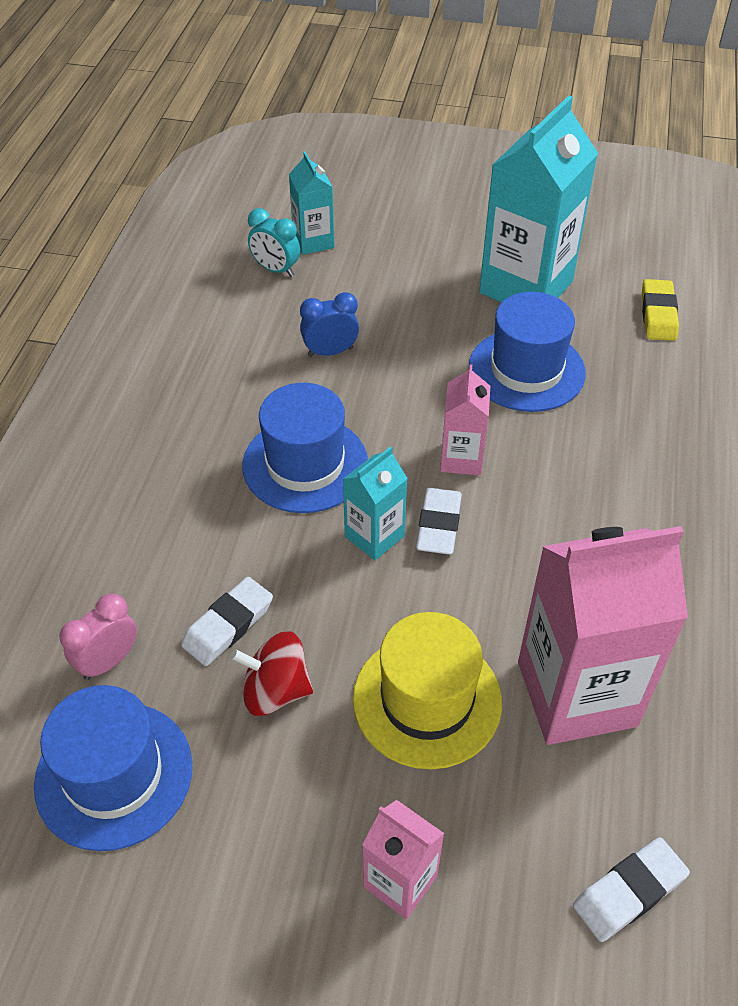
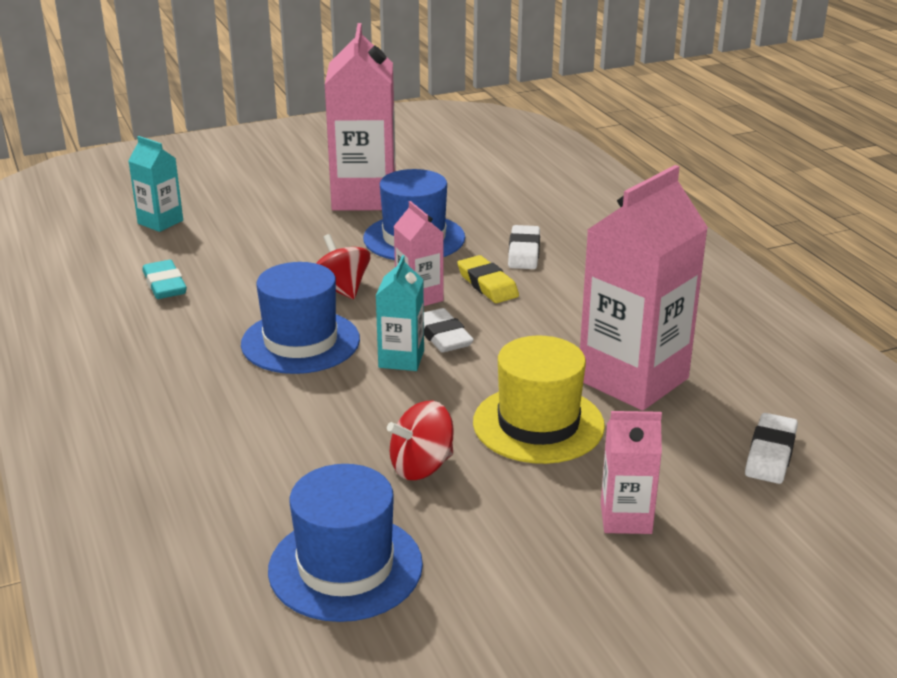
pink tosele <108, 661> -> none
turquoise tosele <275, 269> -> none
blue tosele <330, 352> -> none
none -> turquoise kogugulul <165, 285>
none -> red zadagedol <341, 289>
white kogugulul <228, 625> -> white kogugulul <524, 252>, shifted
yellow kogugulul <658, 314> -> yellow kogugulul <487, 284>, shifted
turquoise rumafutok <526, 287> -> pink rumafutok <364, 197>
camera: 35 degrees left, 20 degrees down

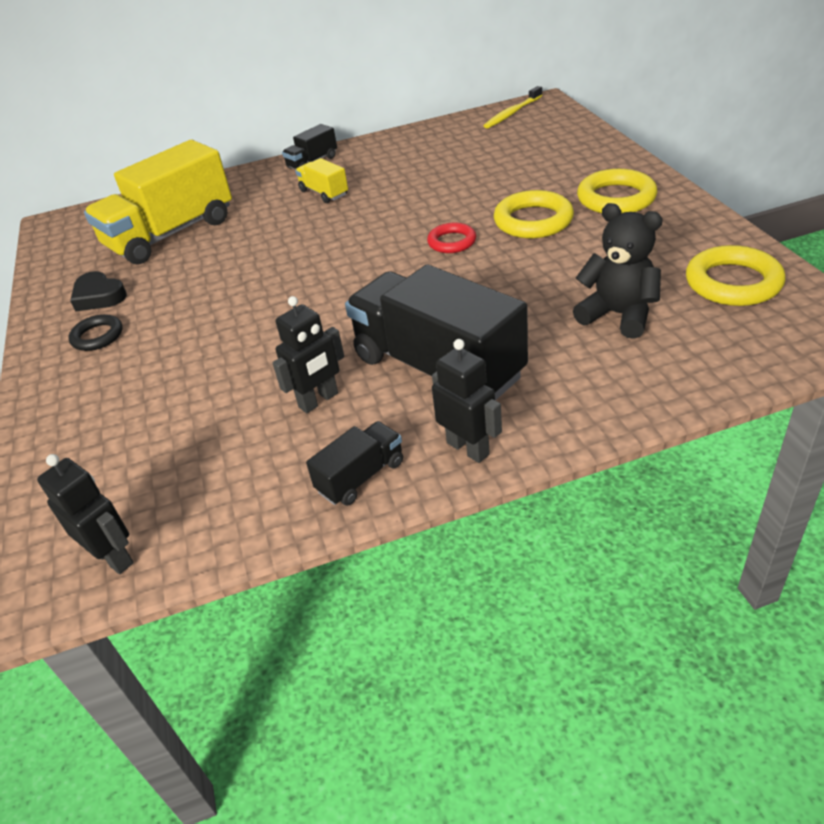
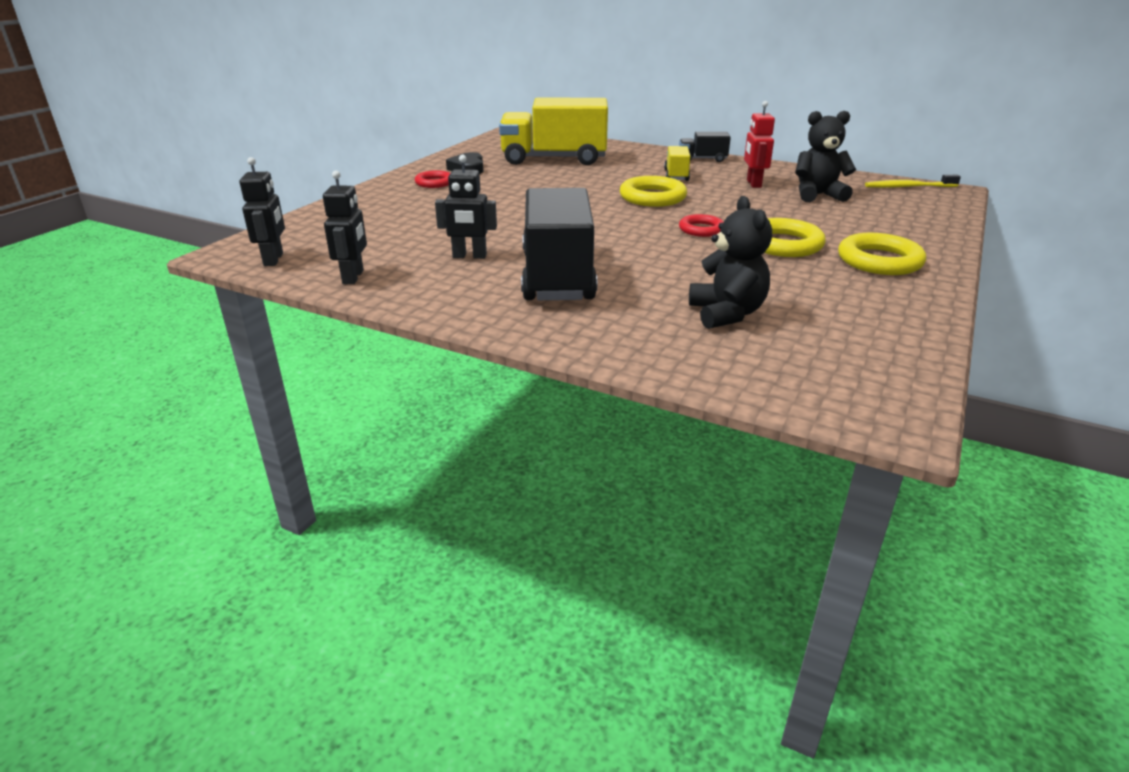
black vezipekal <361, 477> -> none
none -> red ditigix <753, 184>
none -> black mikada <817, 195>
black ditigix <468, 448> -> black ditigix <353, 277>, shifted
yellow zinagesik <733, 282> -> yellow zinagesik <652, 197>, shifted
black zinagesik <97, 336> -> red zinagesik <434, 183>
camera: 40 degrees right, 10 degrees down

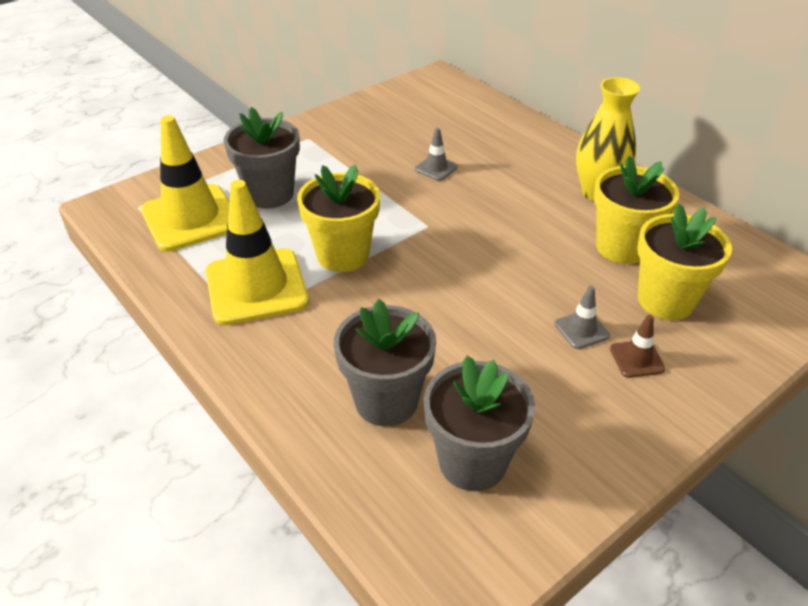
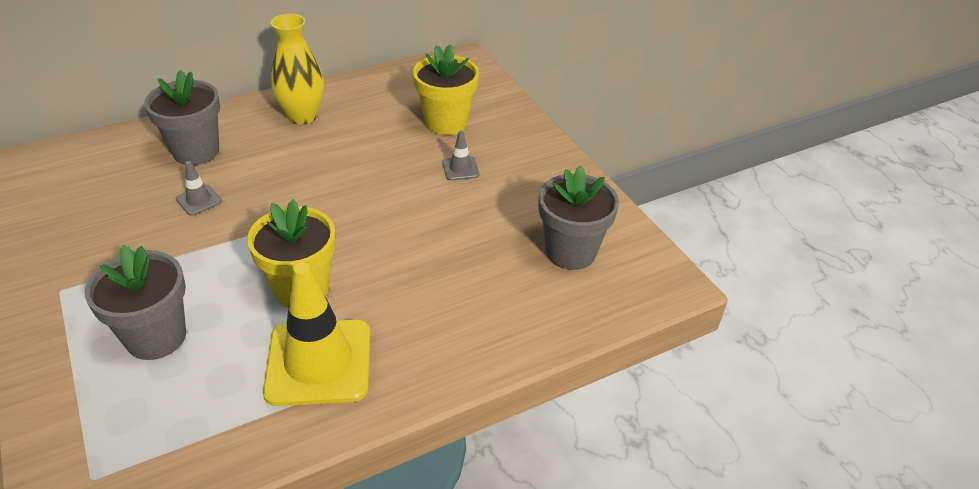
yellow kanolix <191, 218> -> none
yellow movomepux <622, 247> -> none
brown kanolix <637, 359> -> none
grey movomepux <386, 401> -> grey movomepux <196, 151>, shifted
camera: 80 degrees left, 0 degrees up

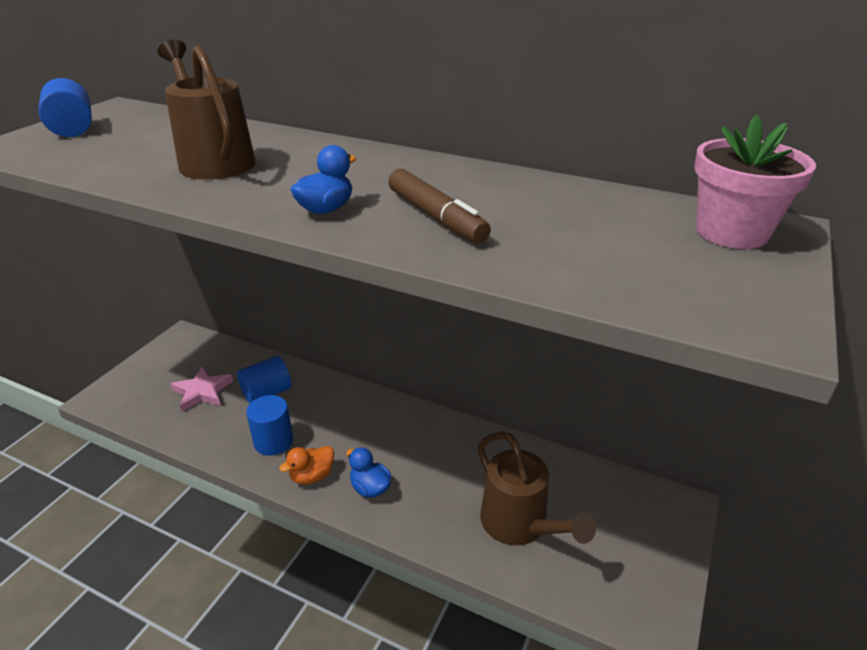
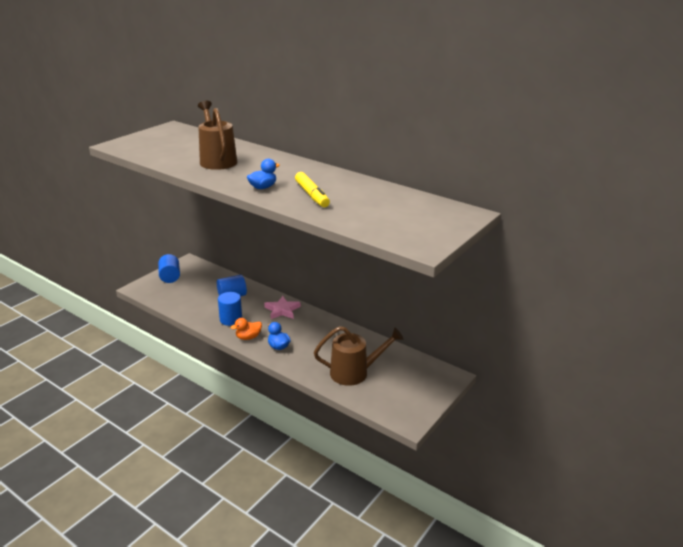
pink movomepux <731, 232> -> none
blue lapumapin <73, 129> -> blue lapumapin <170, 277>, shifted
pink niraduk <202, 392> -> pink niraduk <282, 310>, shifted
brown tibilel <436, 217> -> yellow tibilel <312, 195>
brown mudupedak <520, 525> -> brown mudupedak <355, 372>, 75 degrees counterclockwise
camera: 10 degrees right, 5 degrees down

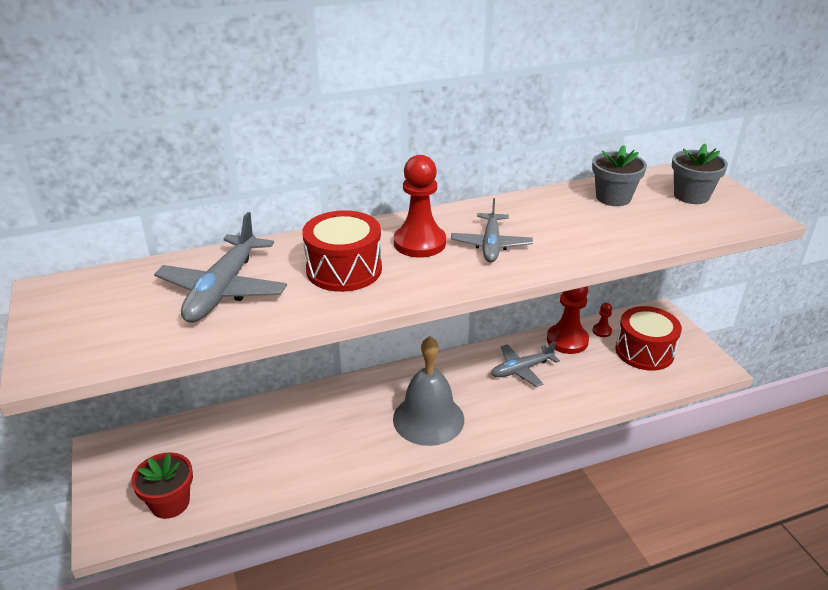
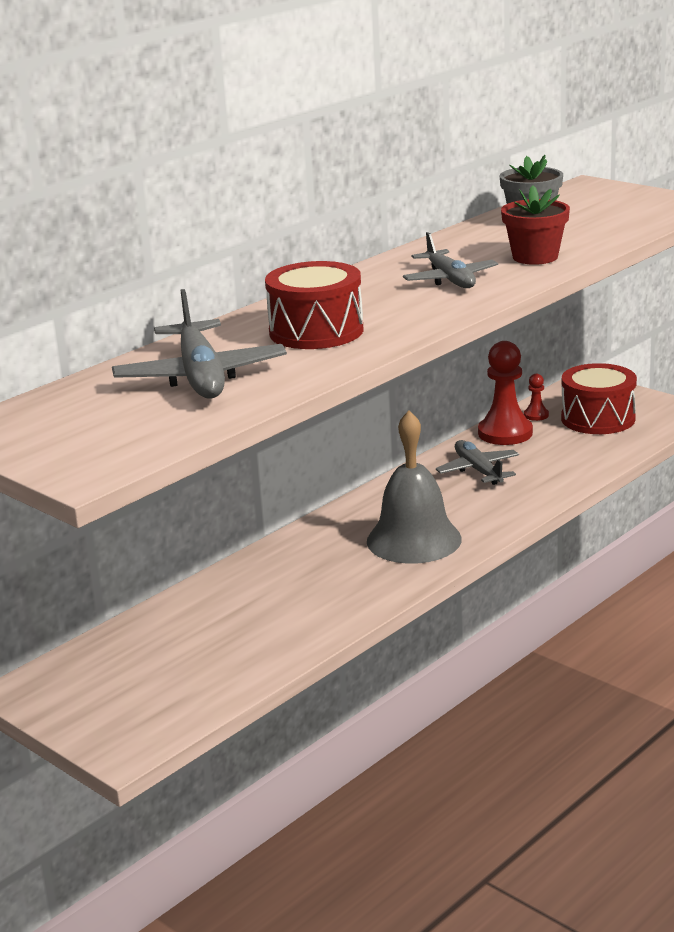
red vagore <419, 243> -> none
grey movomepux <691, 196> -> none
red movomepux <170, 503> -> red movomepux <535, 257>, shifted
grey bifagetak <522, 369> -> grey bifagetak <478, 470>, 120 degrees clockwise
camera: 25 degrees left, 10 degrees down

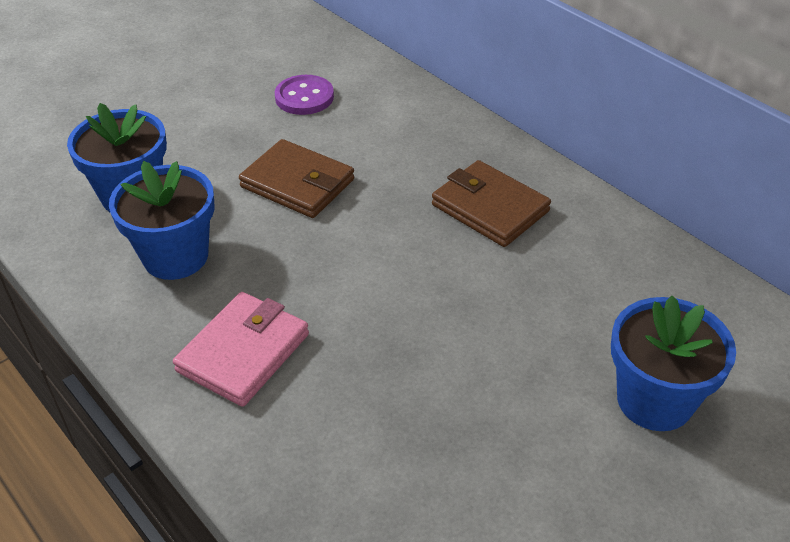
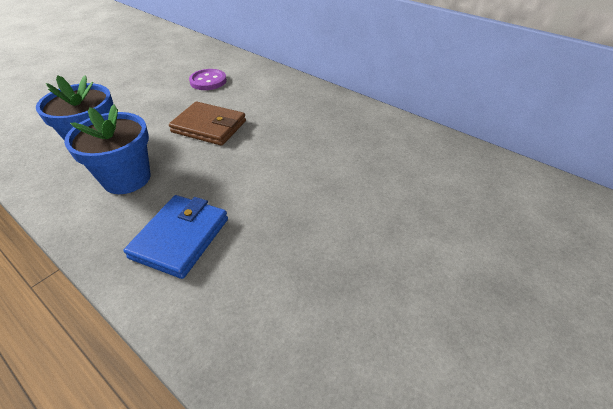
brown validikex <490, 208> -> none
blue movomepux <654, 400> -> none
pink validikex <243, 352> -> blue validikex <180, 238>
camera: 10 degrees left, 0 degrees up

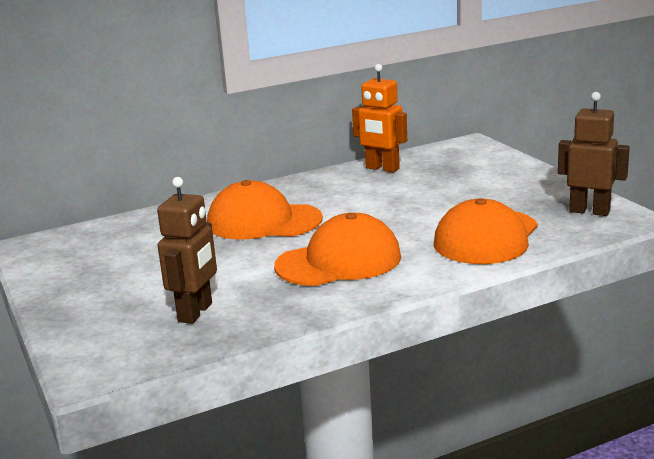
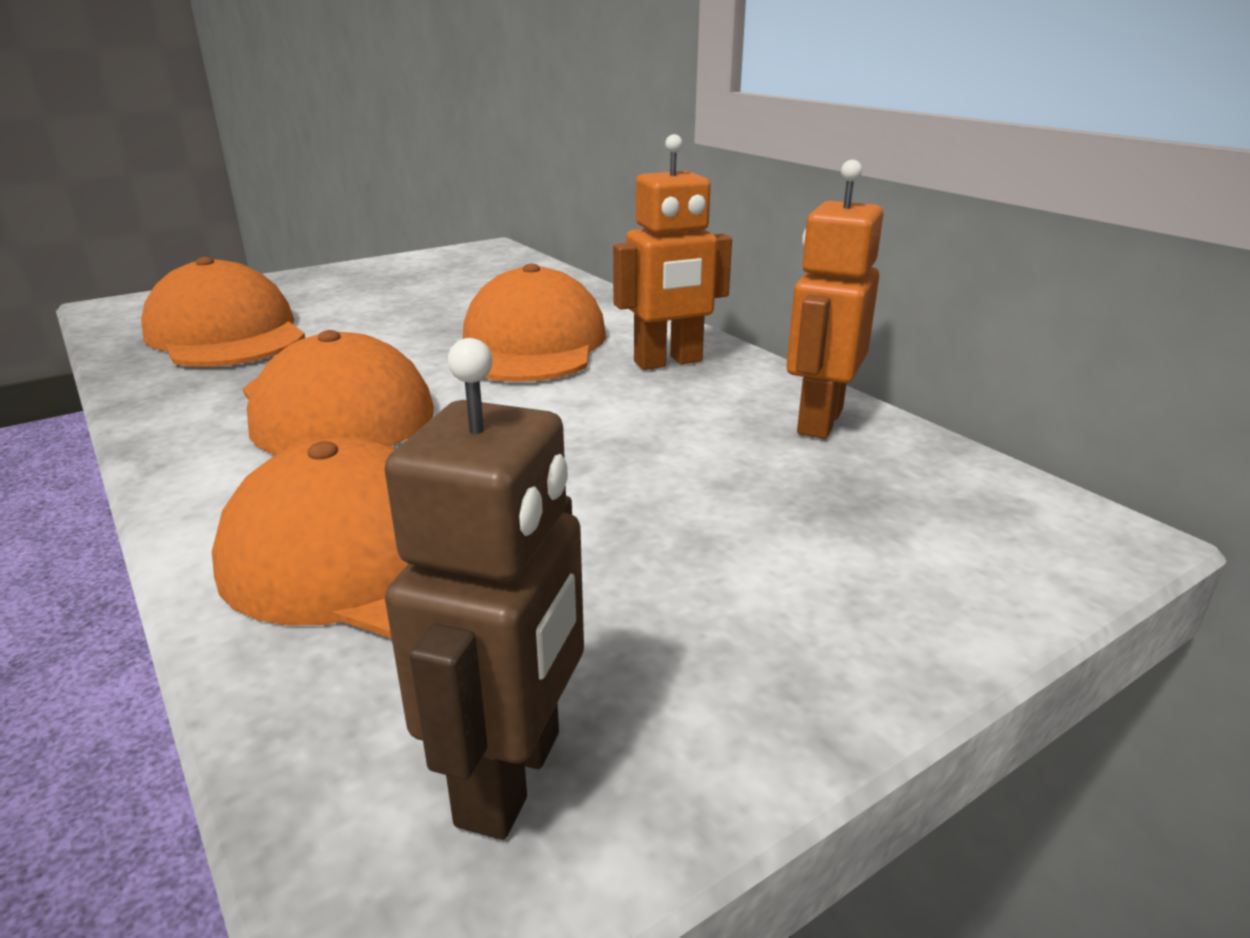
none -> orange ditigix <668, 362>
brown ditigix <196, 312> -> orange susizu <226, 334>
camera: 80 degrees right, 5 degrees up

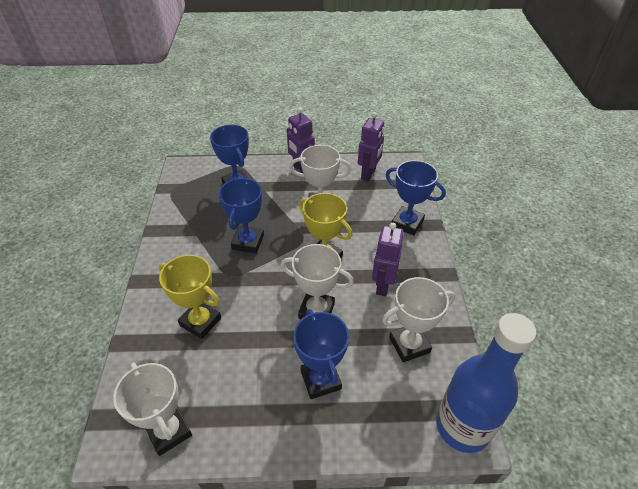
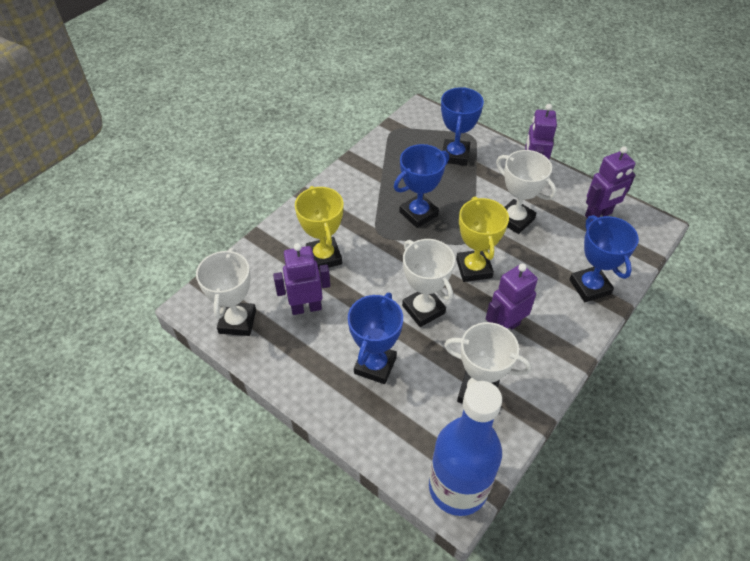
none -> purple ditigix <306, 307>
camera: 40 degrees right, 5 degrees up

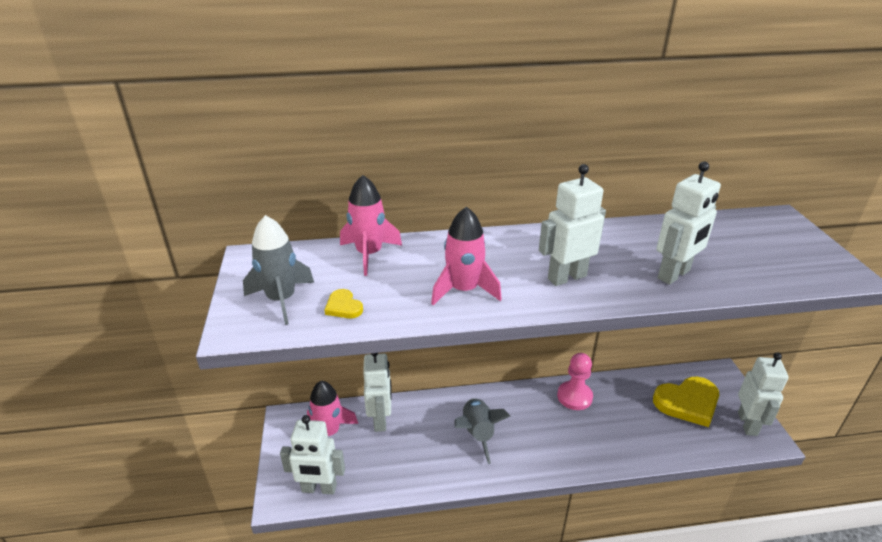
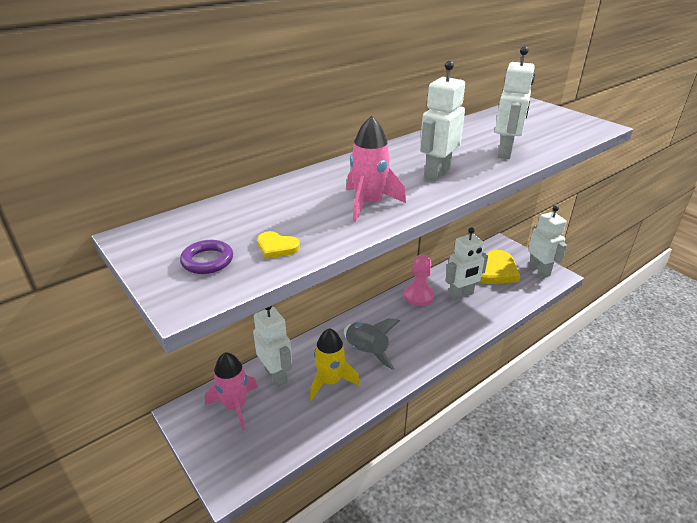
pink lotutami <369, 254> -> none
none -> yellow lotutami <330, 381>
white ditigix <319, 488> -> white ditigix <461, 295>, shifted
grey lotutami <281, 300> -> purple zinagesik <207, 260>
camera: 30 degrees left, 0 degrees up

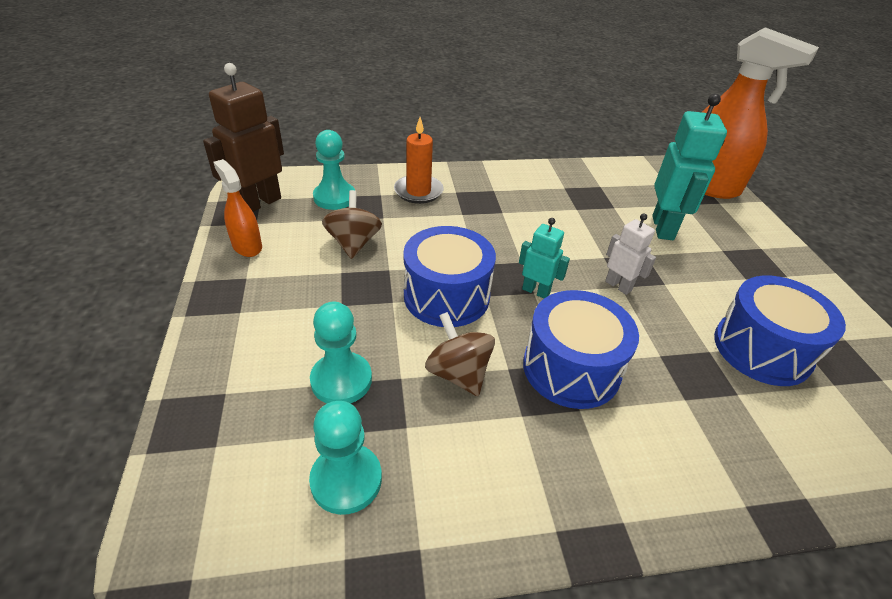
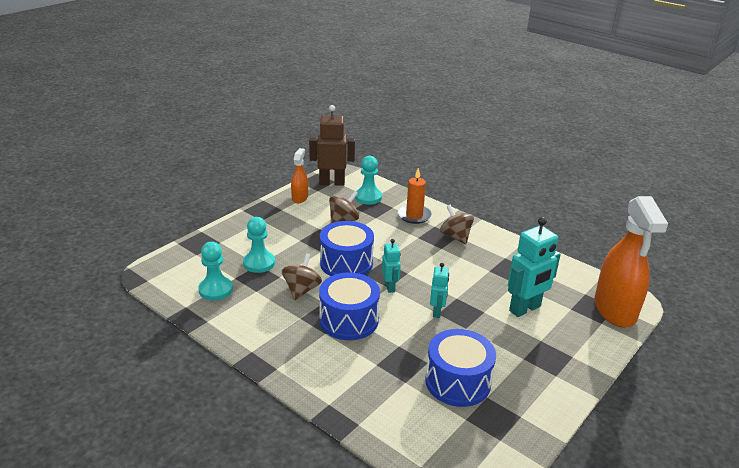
none -> brown zadagedol <455, 237>
white ditigix <618, 286> -> turquoise ditigix <437, 312>
camera: 50 degrees right, 10 degrees down

